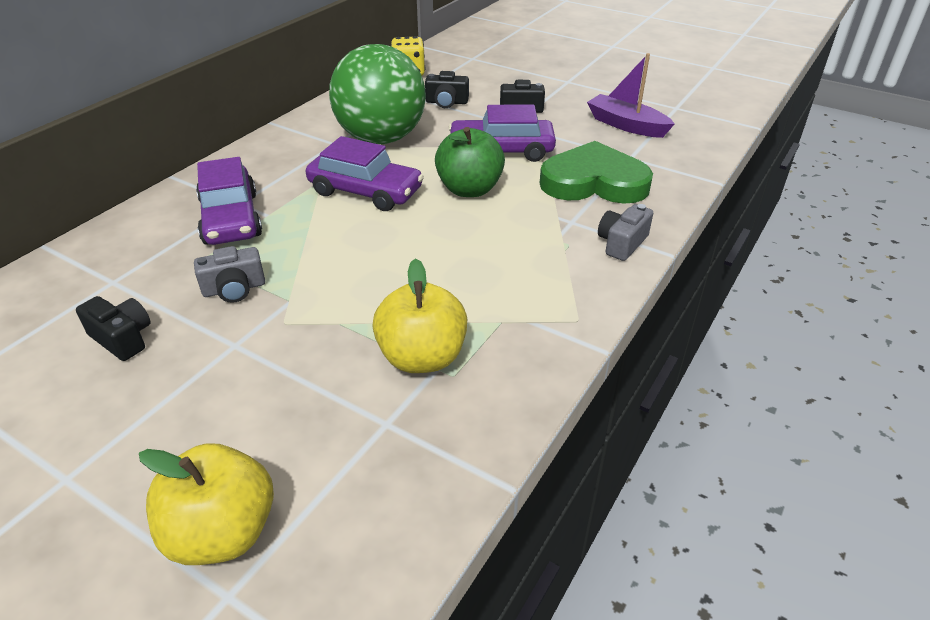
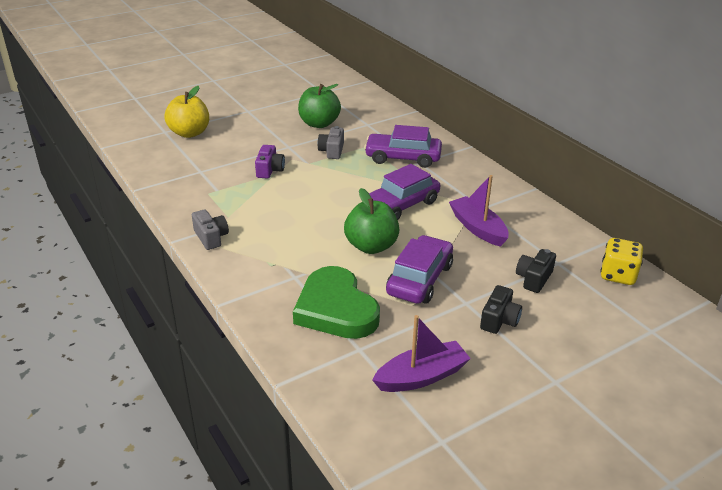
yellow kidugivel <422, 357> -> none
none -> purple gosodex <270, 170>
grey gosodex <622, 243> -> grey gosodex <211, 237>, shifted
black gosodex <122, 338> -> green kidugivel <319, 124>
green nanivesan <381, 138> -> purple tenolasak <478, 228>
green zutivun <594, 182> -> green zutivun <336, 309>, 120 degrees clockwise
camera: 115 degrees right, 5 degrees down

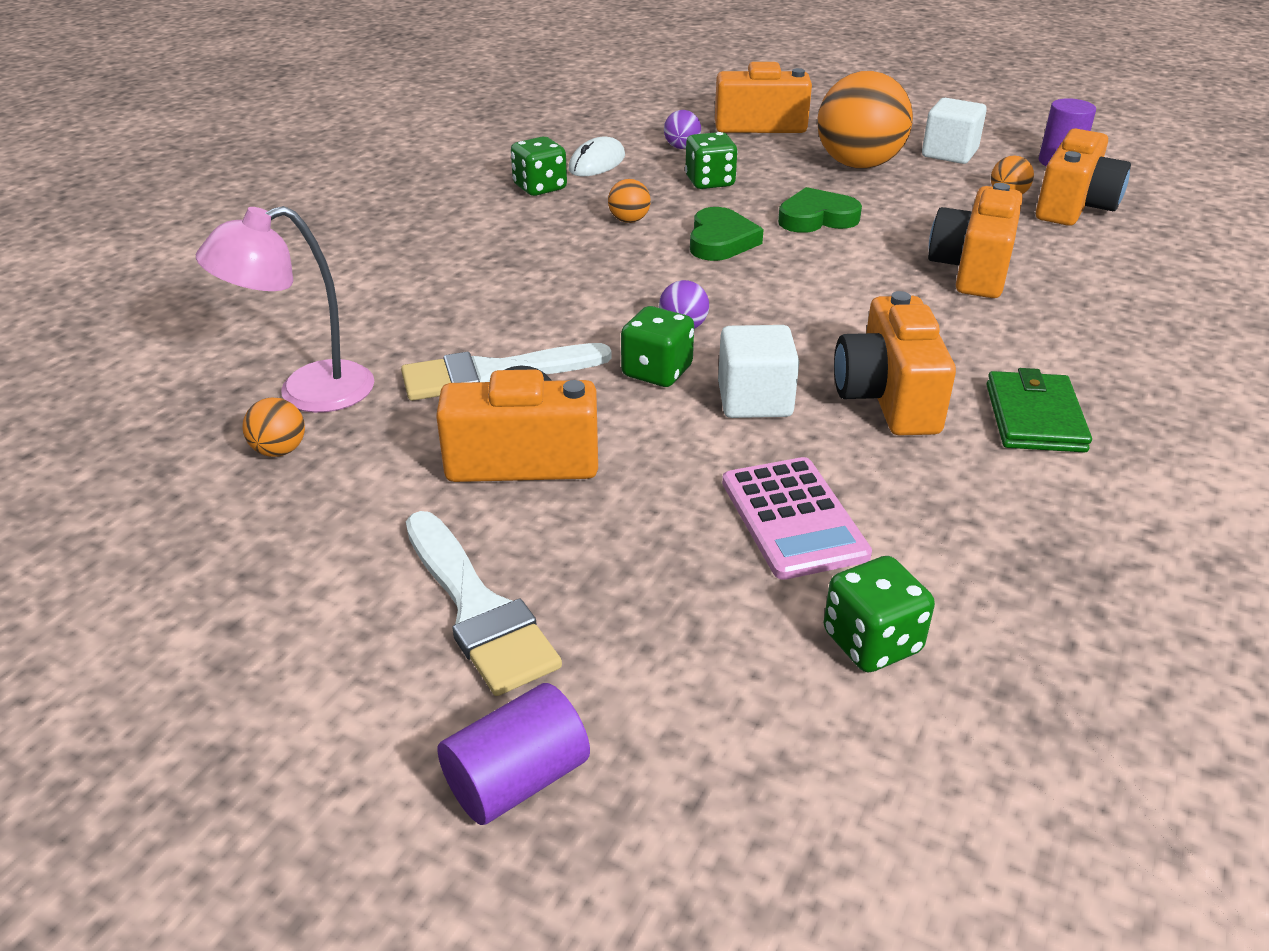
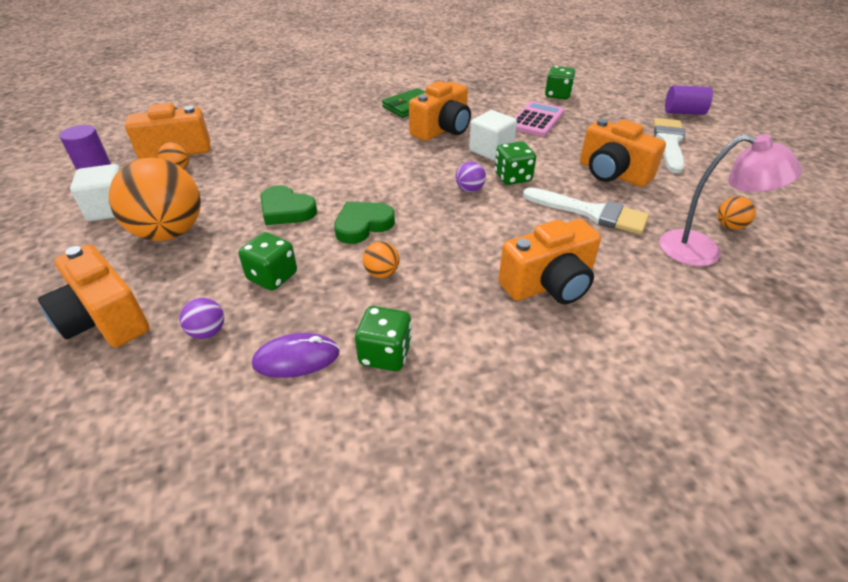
orange gosodex <972, 270> -> orange gosodex <548, 284>, shifted
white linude <597, 163> -> purple linude <296, 358>
camera: 135 degrees left, 5 degrees up

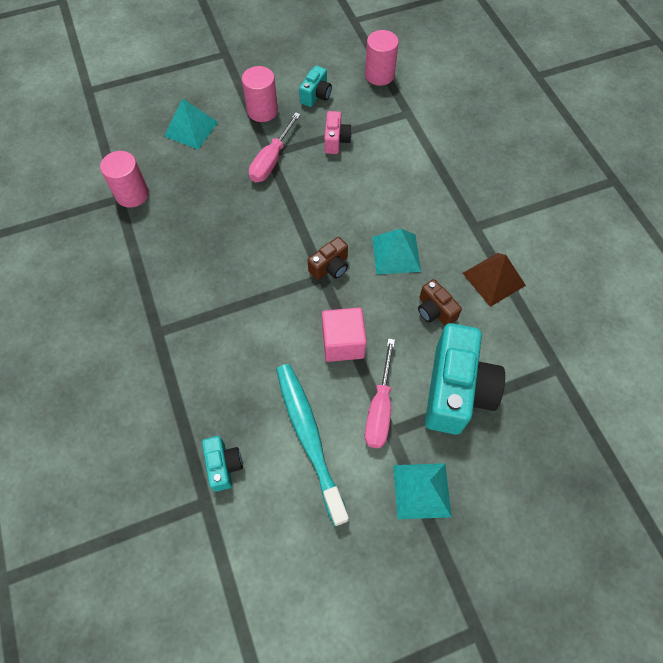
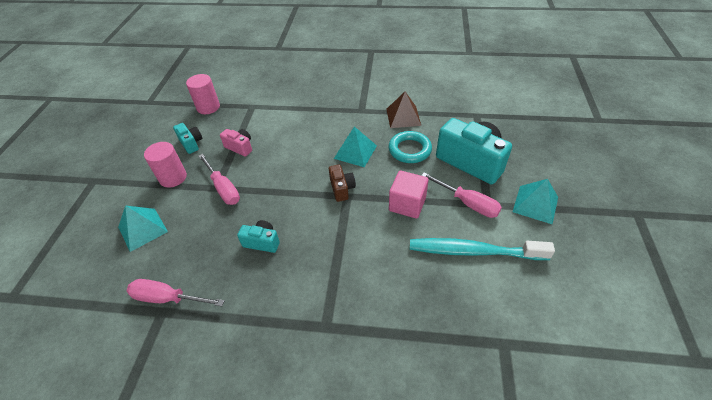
turquoise gosodex <224, 465> -> turquoise gosodex <262, 242>, shifted
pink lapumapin <132, 194> -> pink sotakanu <168, 298>
brown gosodex <435, 311> -> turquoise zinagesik <409, 150>
camera: 60 degrees left, 15 degrees down

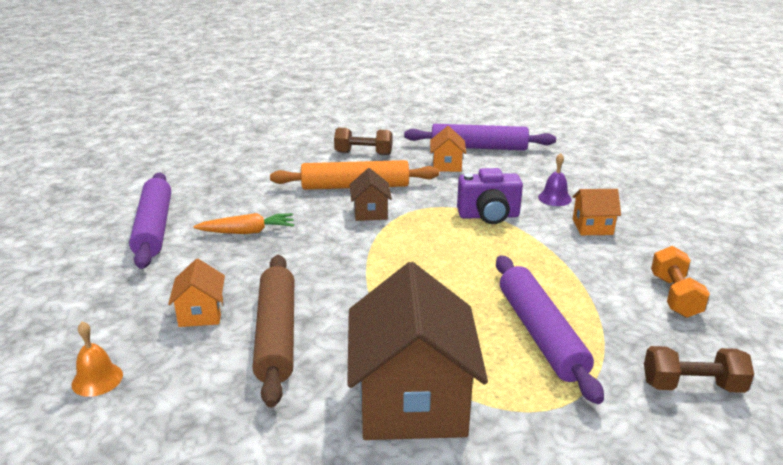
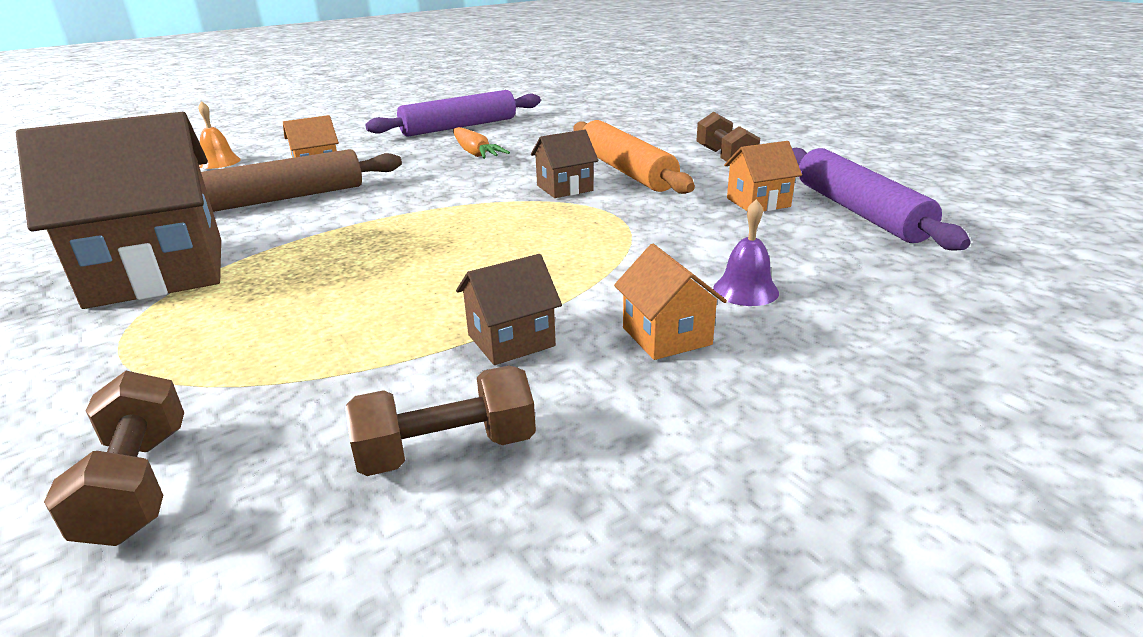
purple gosodex <488, 216> -> none
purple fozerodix <540, 334> -> none
none -> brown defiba <511, 340>
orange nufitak <675, 296> -> brown nufitak <447, 450>
camera: 70 degrees right, 0 degrees up

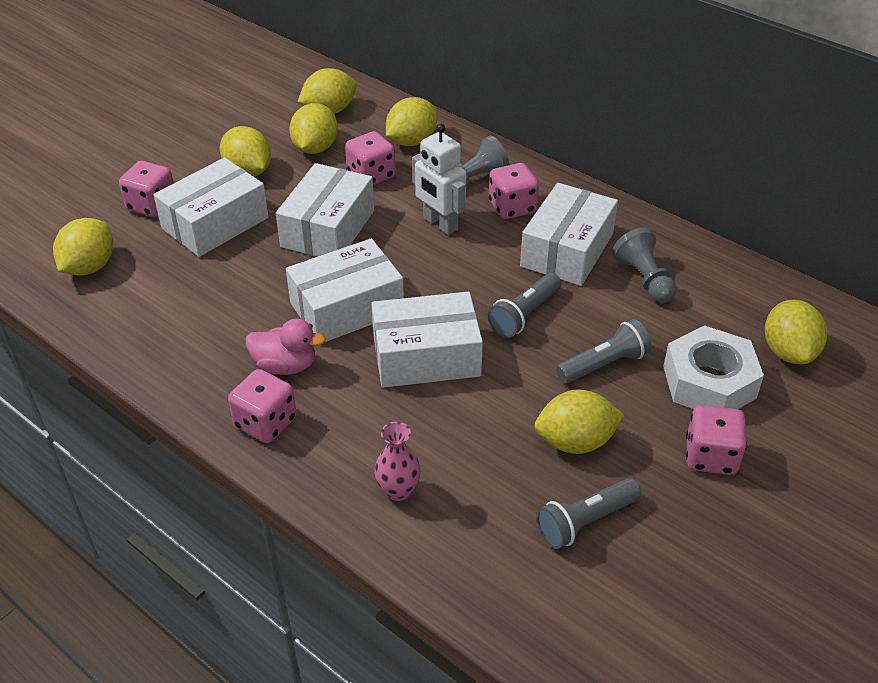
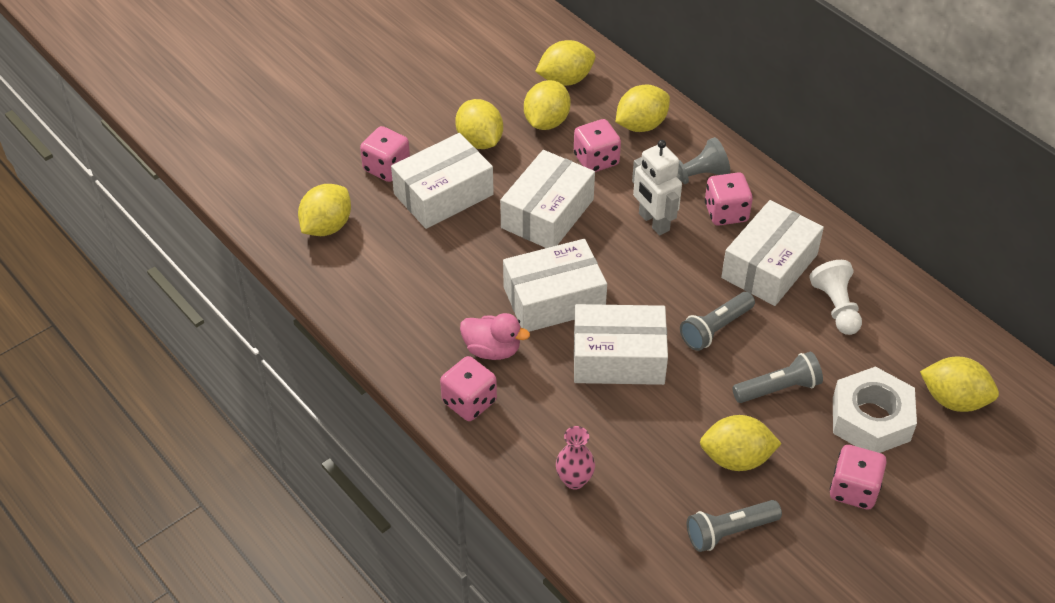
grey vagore <644, 279> -> white vagore <836, 307>
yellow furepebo <788, 352> -> yellow furepebo <953, 400>, 75 degrees counterclockwise
camera: 10 degrees right, 5 degrees up

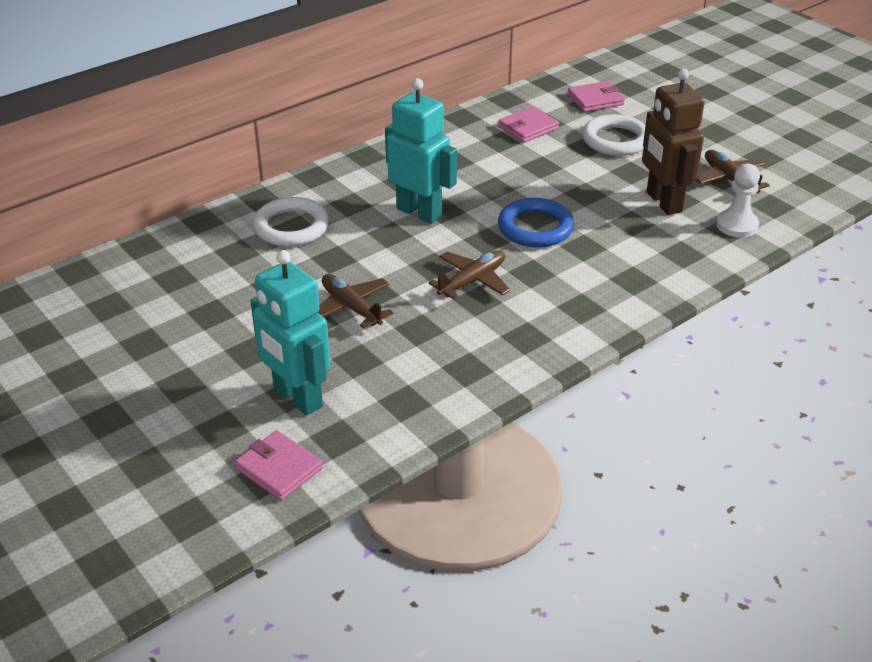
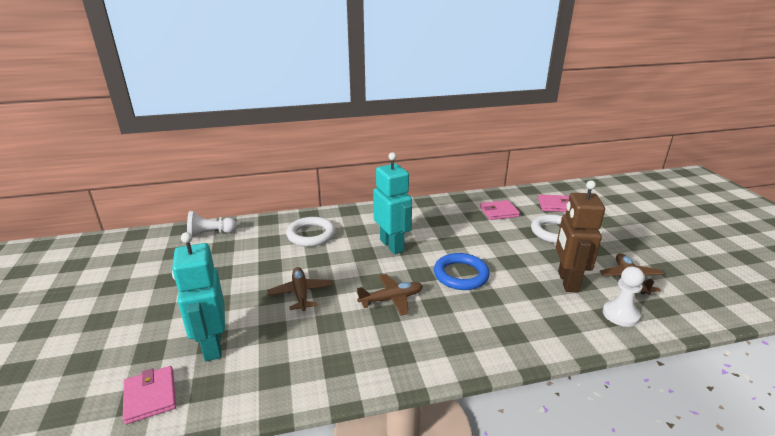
none -> white vagore <210, 234>
camera: 25 degrees right, 10 degrees down

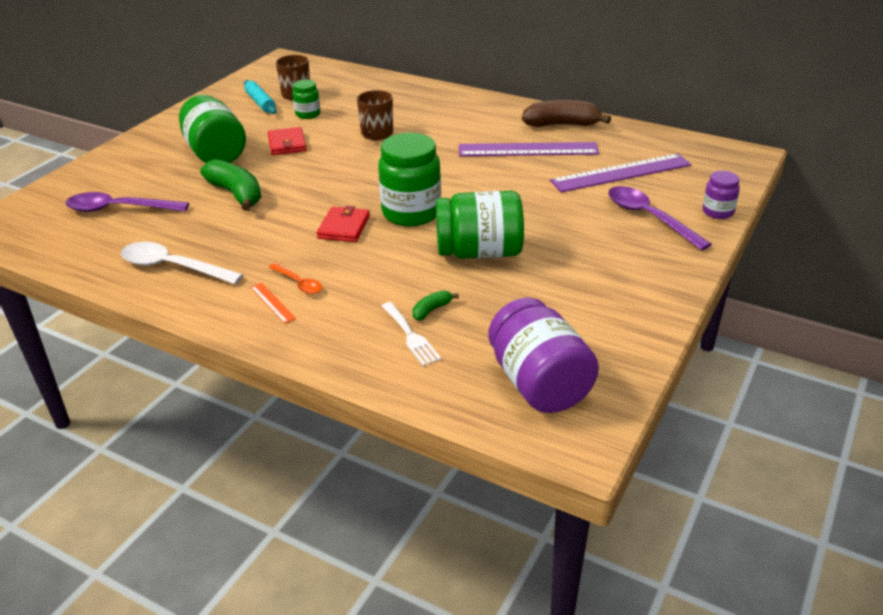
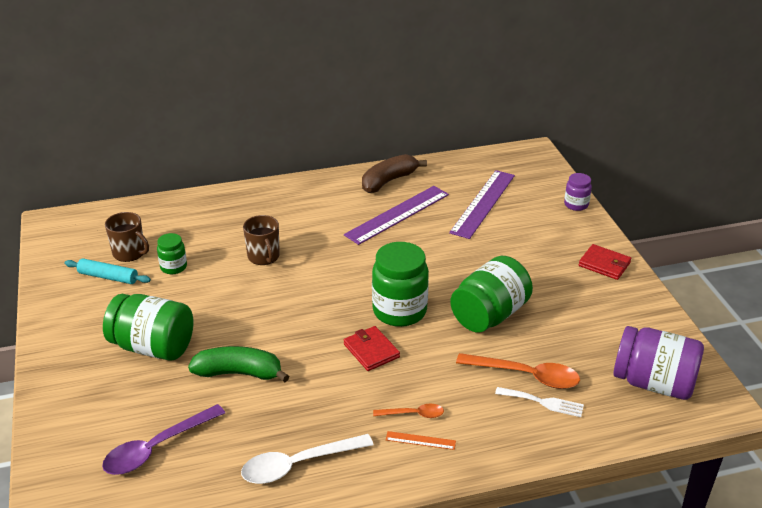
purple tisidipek <648, 217> -> none
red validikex <287, 144> -> red validikex <604, 264>, shifted
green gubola <431, 310> -> orange tisidipek <526, 376>
camera: 45 degrees left, 0 degrees up

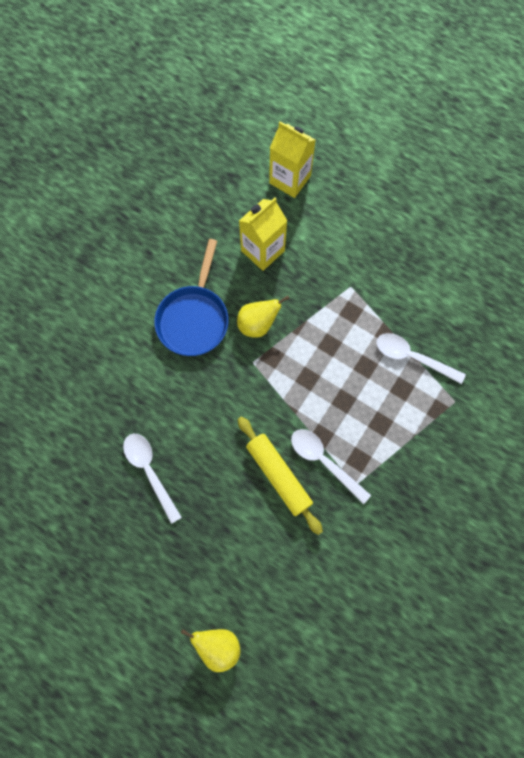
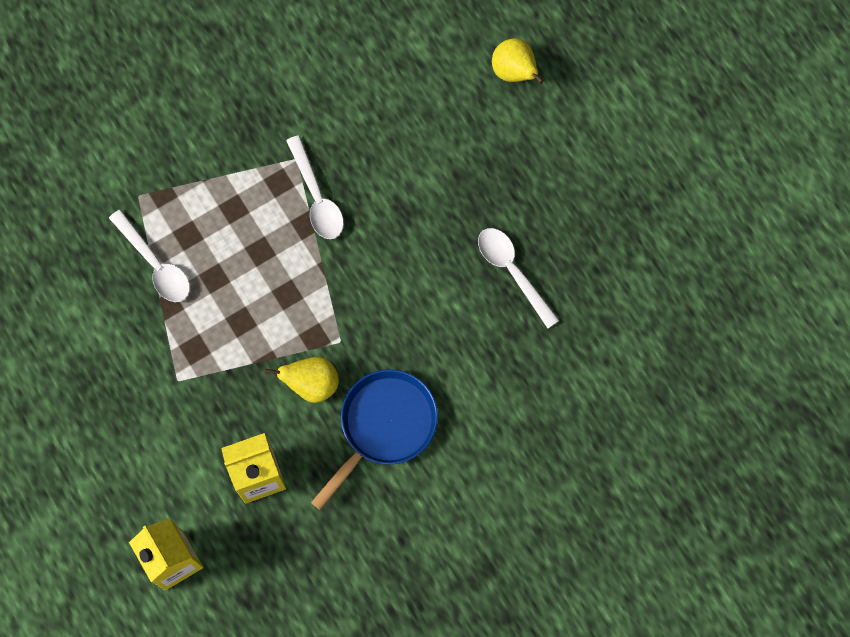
yellow fozerodix <278, 475> -> none
white tisidipek <149, 471> -> white tisidipek <512, 271>, 150 degrees clockwise
camera: 155 degrees left, 0 degrees up

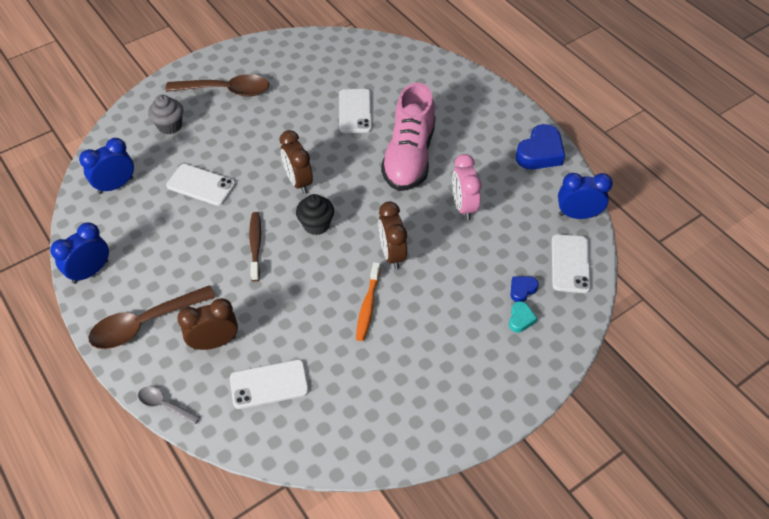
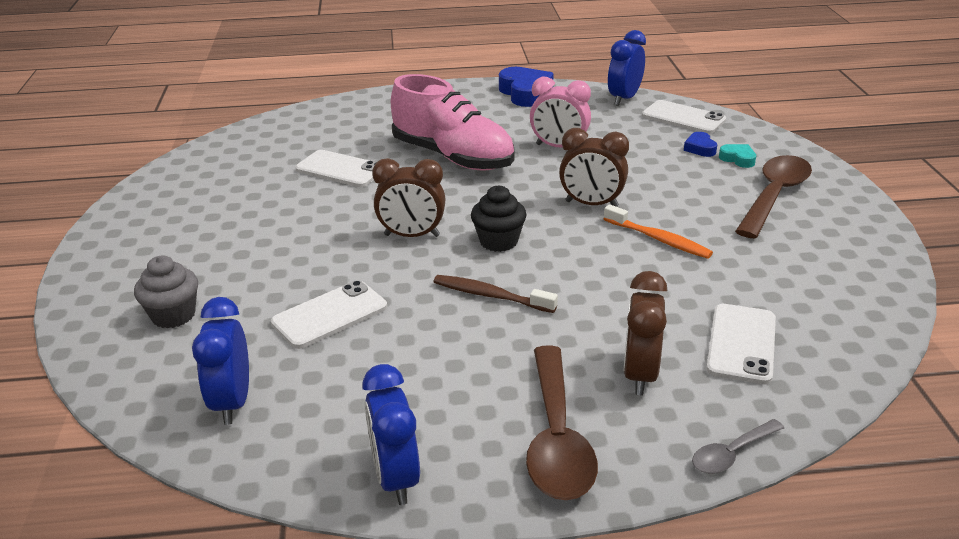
brown tisidipek <226, 90> -> brown tisidipek <774, 196>, shifted
camera: 60 degrees left, 20 degrees down

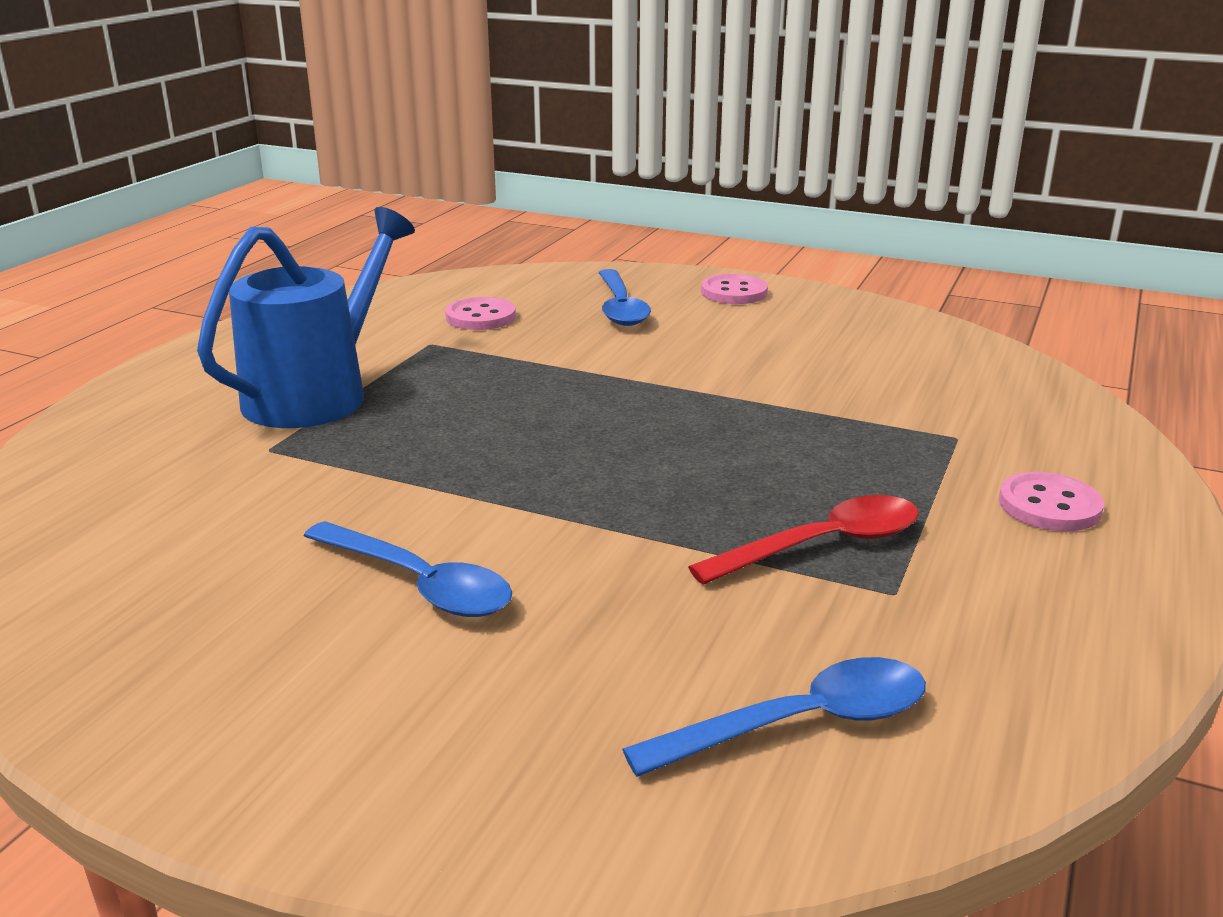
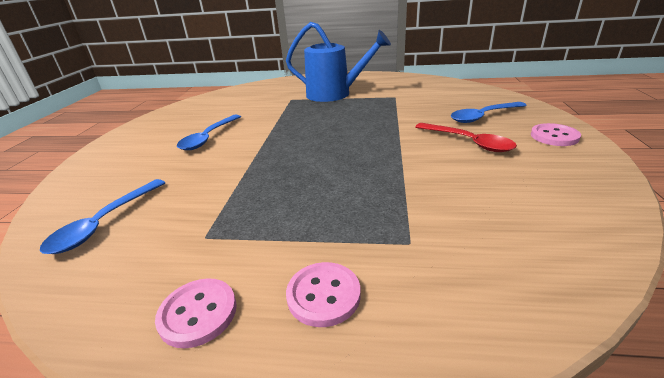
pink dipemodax <480, 317> -> pink dipemodax <198, 313>, shifted
red tisidipek <822, 545> -> red tisidipek <468, 142>, shifted
blue tisidipek <799, 724> -> blue tisidipek <104, 223>, 60 degrees clockwise
camera: 75 degrees right, 5 degrees up

